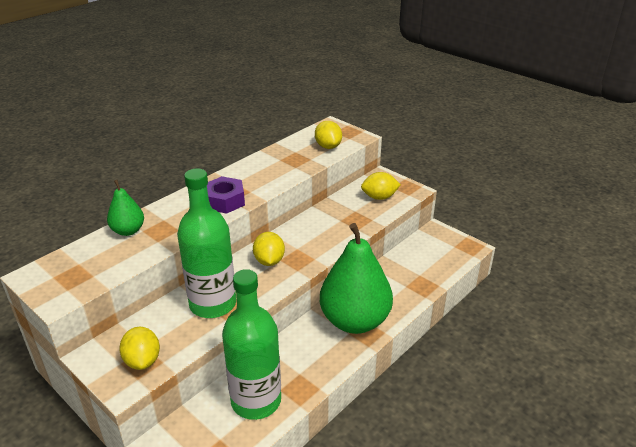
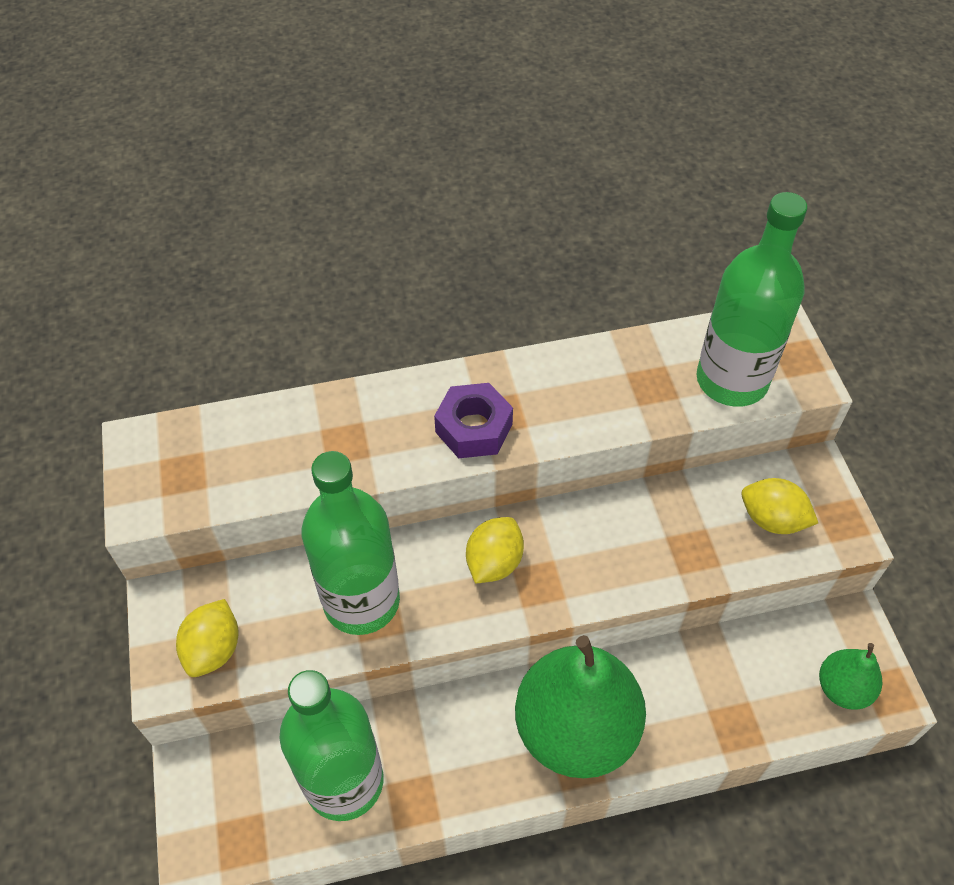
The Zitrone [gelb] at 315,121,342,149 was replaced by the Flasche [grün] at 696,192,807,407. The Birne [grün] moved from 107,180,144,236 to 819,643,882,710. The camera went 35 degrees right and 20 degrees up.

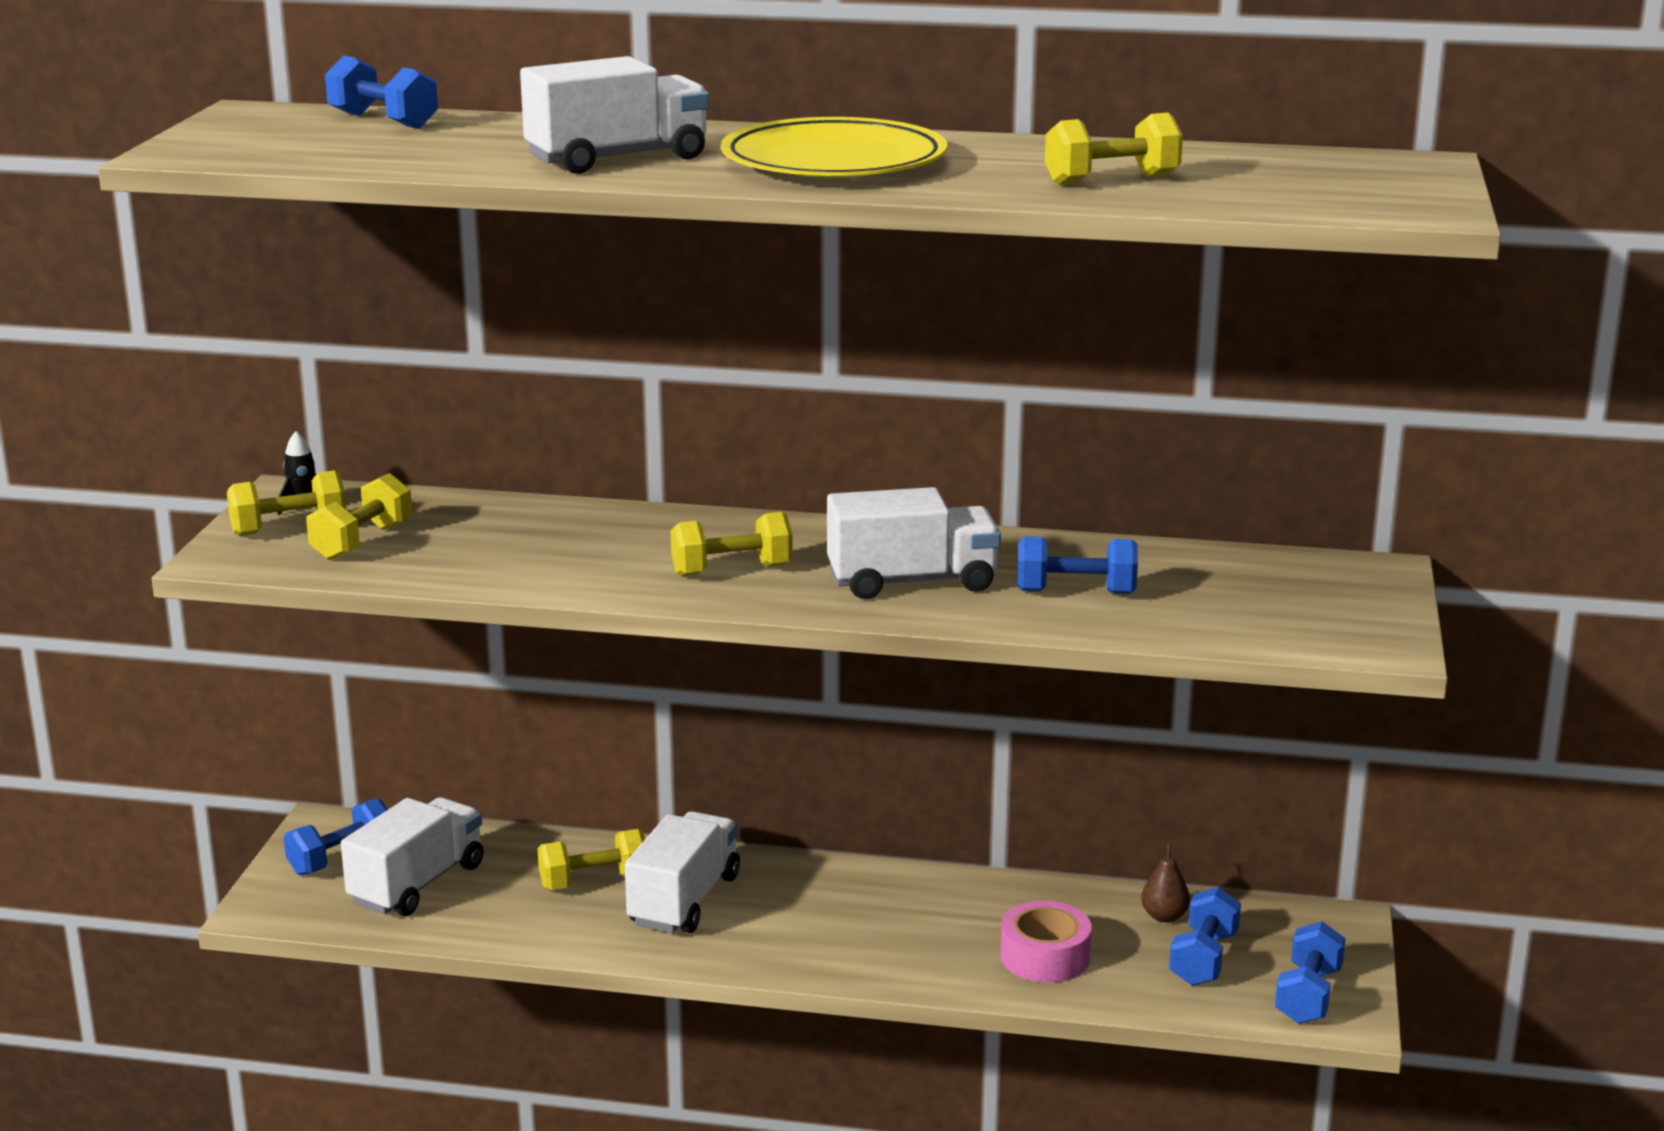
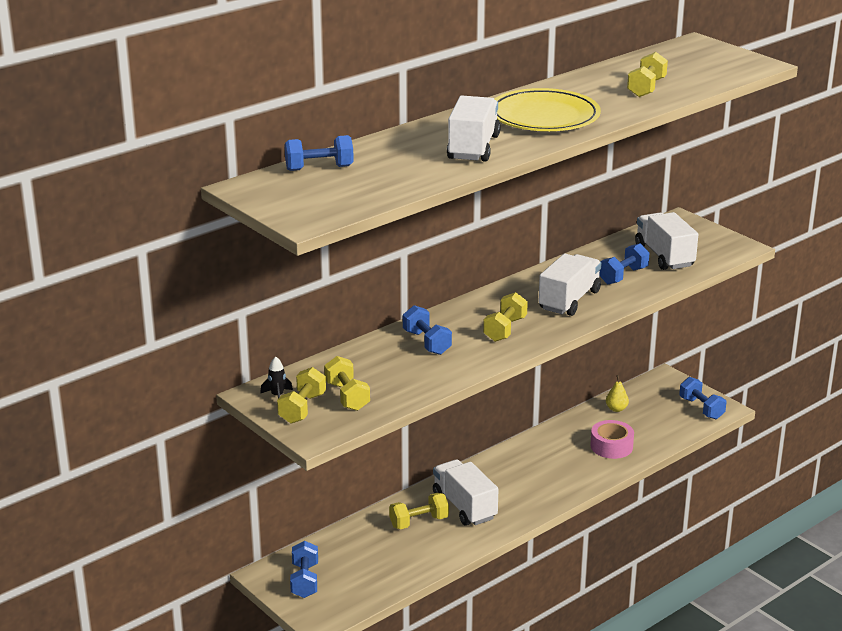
The Lastwagen [weiß] moved from 341,797,484,916 to 635,212,699,270. The Hantel [gelb] at 537,829,645,890 turned 45 degrees clockwise. The Birne [braun] at 1141,843,1190,923 became the Birne [gelb] at 606,375,629,412. The Hantel [blau] moved from 1169,887,1241,986 to 403,305,452,355. The camera went 50 degrees left and 5 degrees up.

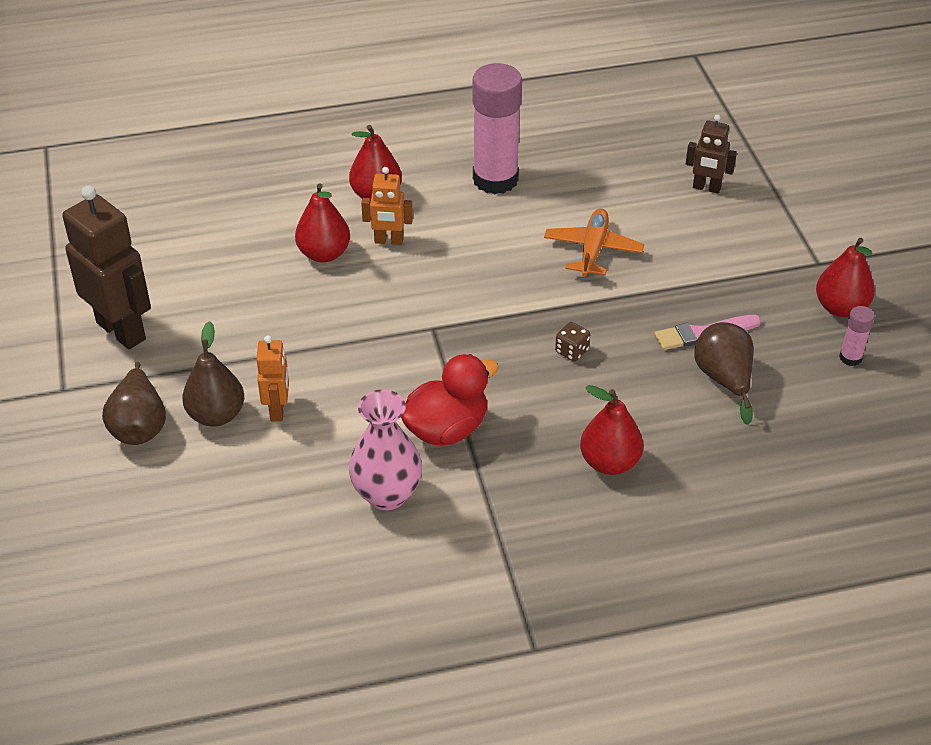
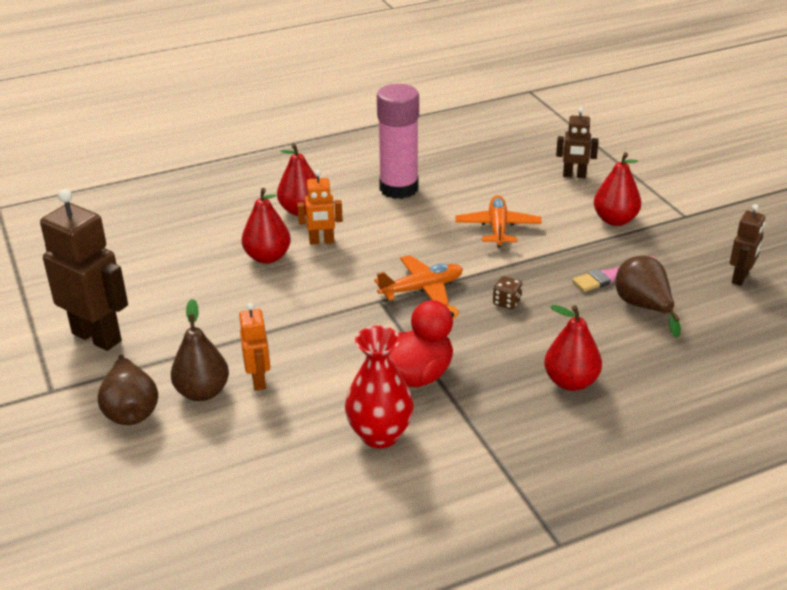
The Birne [rot] moved from 816,238,875,317 to 594,152,641,226. The Klebestift [rosa] at 839,306,874,366 was replaced by the Roboter [braun] at 730,204,765,286. The Vase [rosa] at 349,389,422,510 became the Vase [rot] at 345,326,414,448. The Flugzeug [orange] at 374,255,463,306 appeared. The camera went 10 degrees left and 10 degrees down.

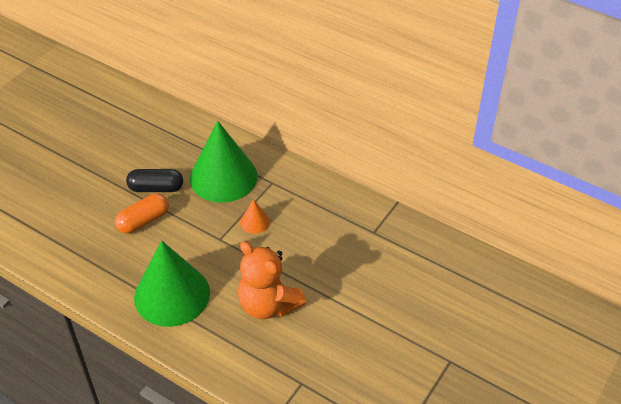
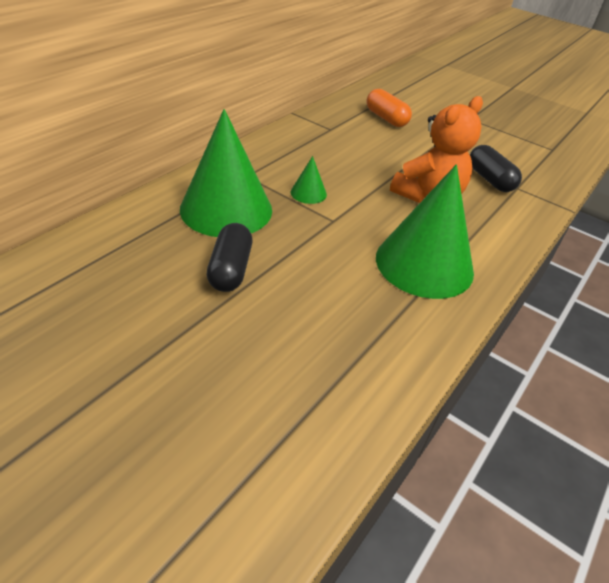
The Kapsel [orange] moved from 115,193,169,234 to 366,89,412,127. The Kegel [orange] at 240,199,270,234 became the Kegel [grün] at 291,156,327,204. The Kapsel [schwarz] at 470,145,522,192 appeared. The camera went 90 degrees left and 5 degrees down.

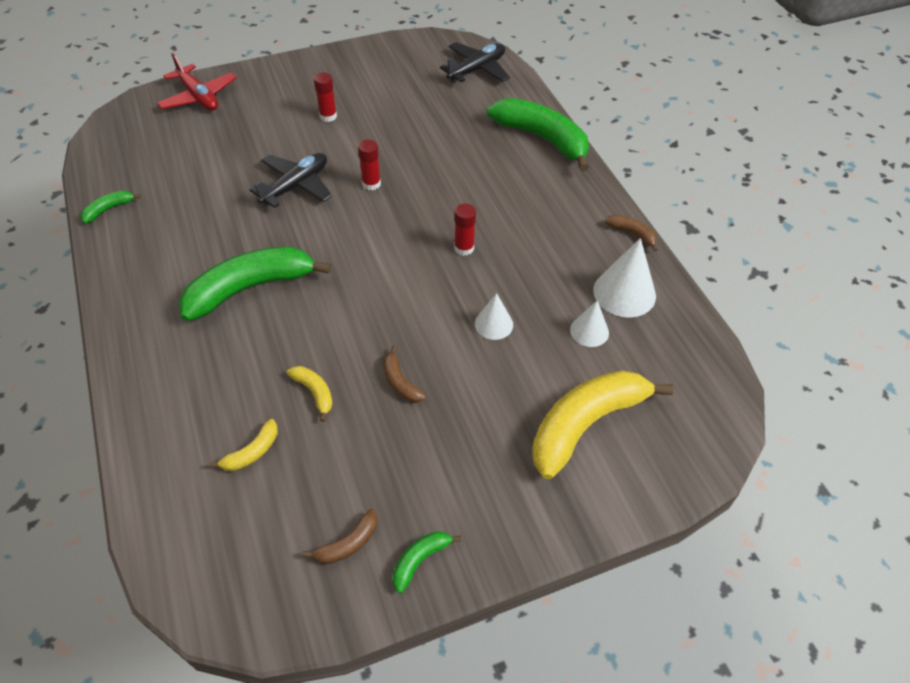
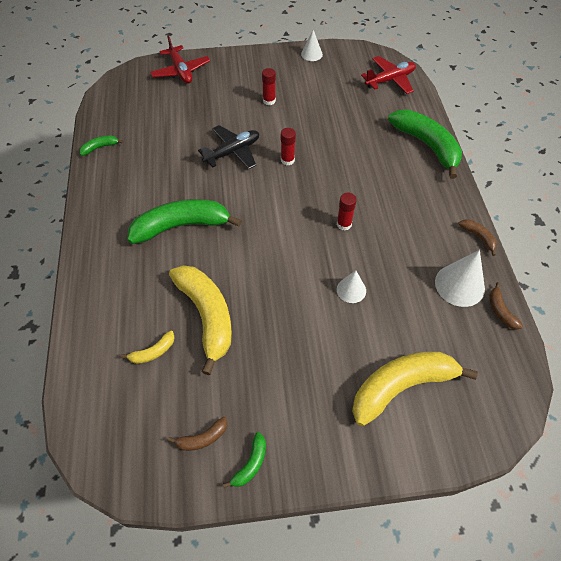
The Flugzeug [schwarz] at 440,42,510,83 became the Flugzeug [rot] at 361,56,416,94. The Kegel [weiß] moved from 570,300,609,347 to 301,30,323,61. The Banane [braun] moved from 383,345,426,402 to 489,282,523,330. The Banane [gelb] at 287,366,333,422 changed to 2.29 times the size. The Banane [grün] at 393,531,462,593 turned 150 degrees clockwise. The camera went 15 degrees right and 5 degrees up.

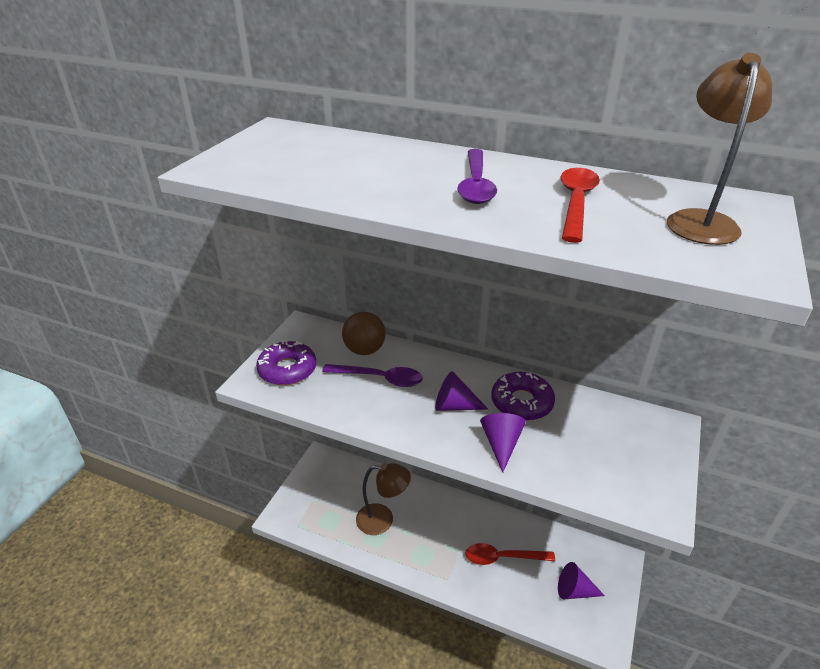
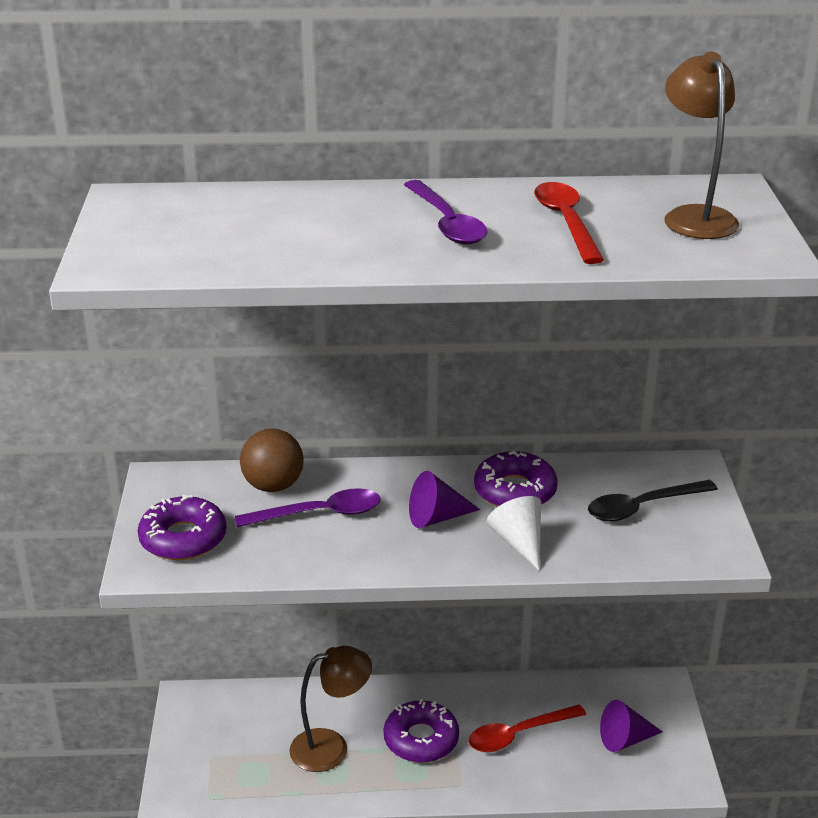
The Kegel [lila] at 480,413,526,473 became the Kegel [weiß] at 486,496,541,570. The Löffel [schwarz] at 588,480,718,521 appeared. The Donut [lila] at 384,699,459,763 appeared. The camera went 25 degrees left and 5 degrees down.

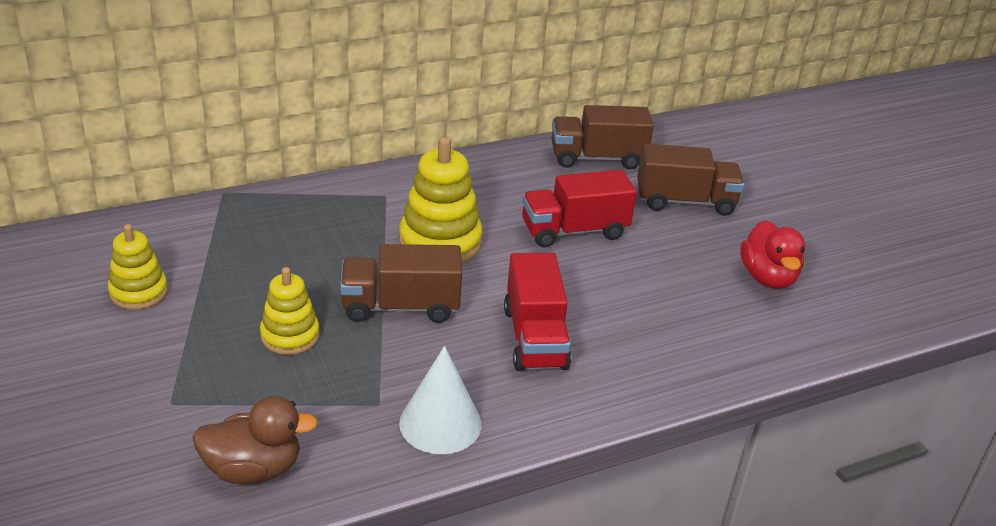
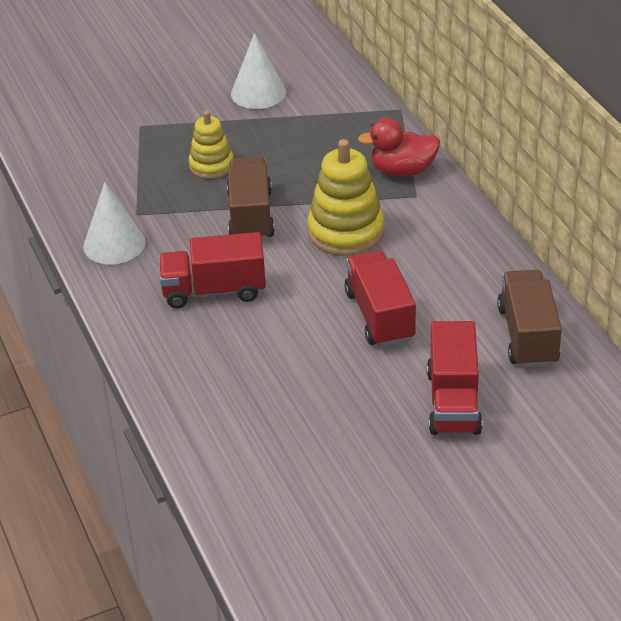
The Lastwagen [braun] at 637,144,744,216 became the Lastwagen [rot] at 427,321,482,435. The Ente [rot] moved from 740,220,805,289 to 358,118,440,177. The Stapelspielzeug [gelb] at 108,224,168,310 was replaced by the Kegel [weiß] at 231,33,286,109. The Ente [braun] at 192,396,318,484 disappeared. The camera went 95 degrees right and 5 degrees up.

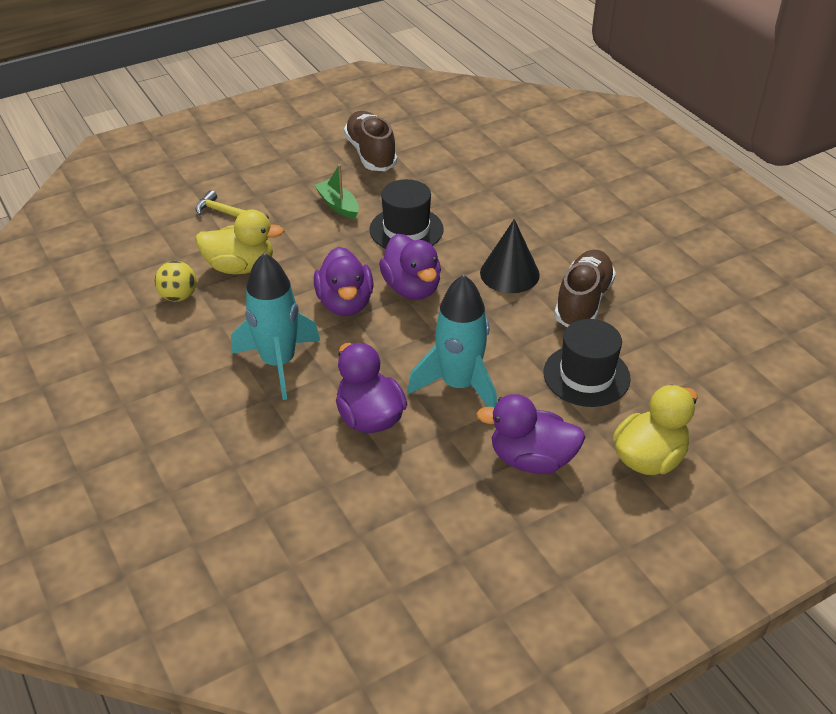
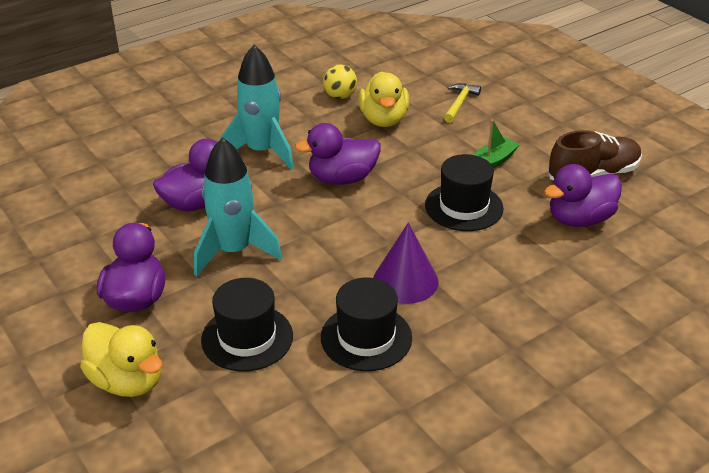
The Kegel [schwarz] at 480,219,540,293 became the Kegel [lila] at 373,223,438,304. The Ente [lila] moved from 379,234,441,300 to 544,164,622,227. The Schuh [braun] at 554,250,616,327 was replaced by the Hut [schwarz] at 321,277,412,371. The camera went 85 degrees right and 5 degrees down.

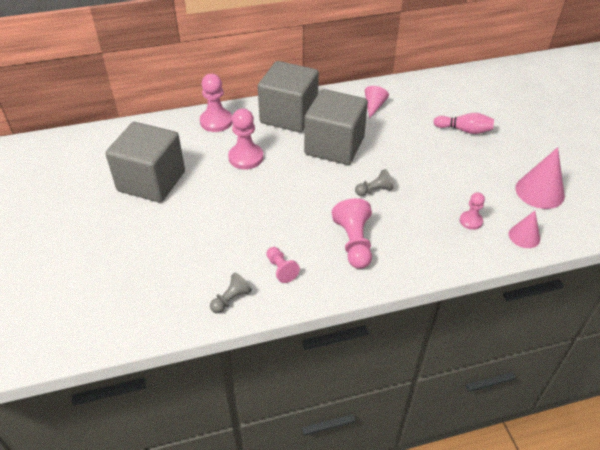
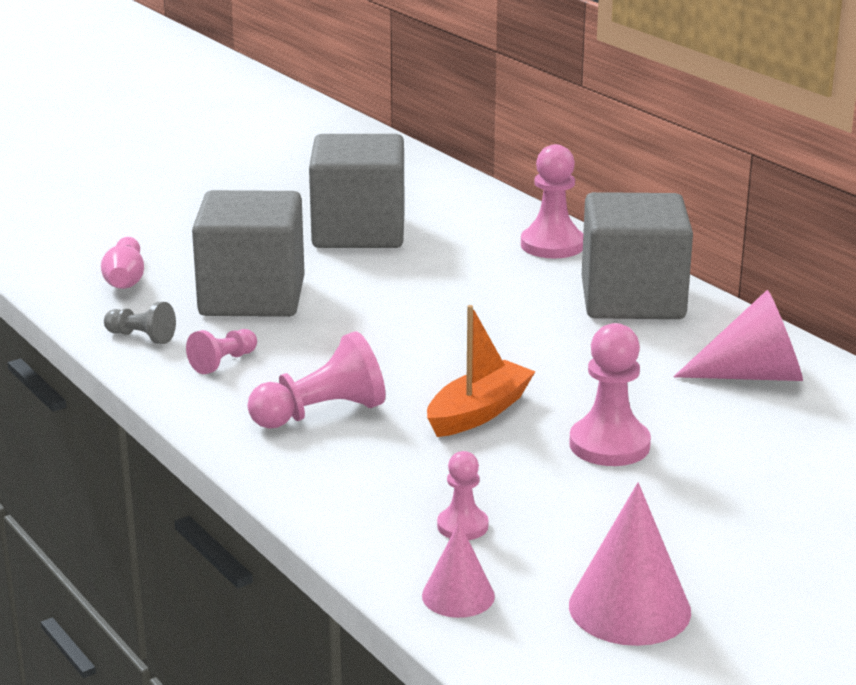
The Kegel [rosa] at 365,86,389,119 changed to 1.65 times the size. The Kubus [grau] moved from 304,89,368,165 to 192,190,305,317. The Bauer [rosa] moved from 228,109,263,170 to 569,323,651,466. The Bowlingkegel [rosa] moved from 433,113,494,134 to 101,237,144,289. The Bauer [grau] at 355,169,393,196 was replaced by the Boot [orange] at 427,305,535,437. The camera went 70 degrees right and 20 degrees down.

